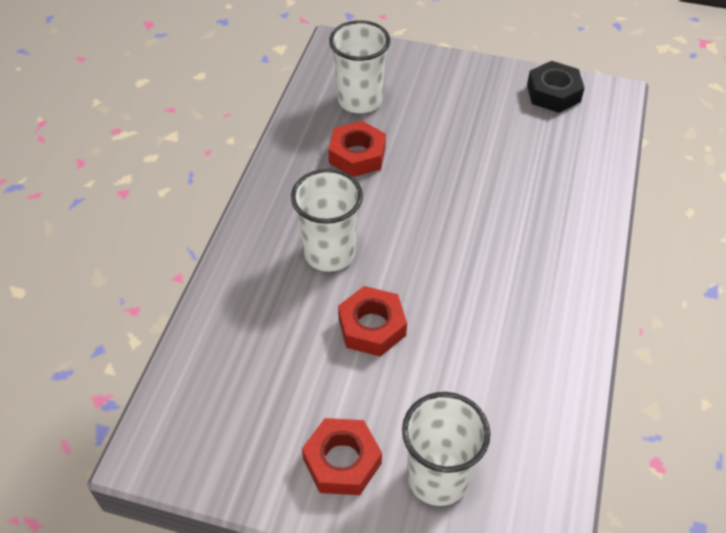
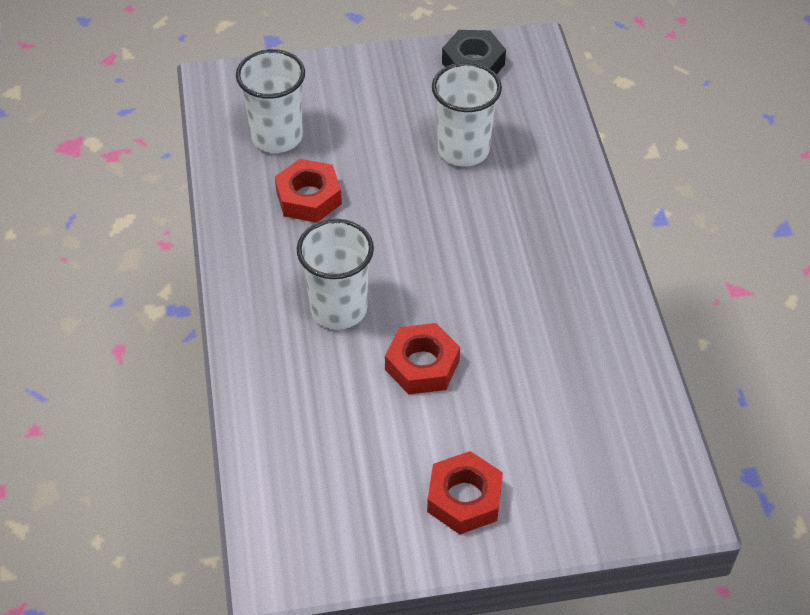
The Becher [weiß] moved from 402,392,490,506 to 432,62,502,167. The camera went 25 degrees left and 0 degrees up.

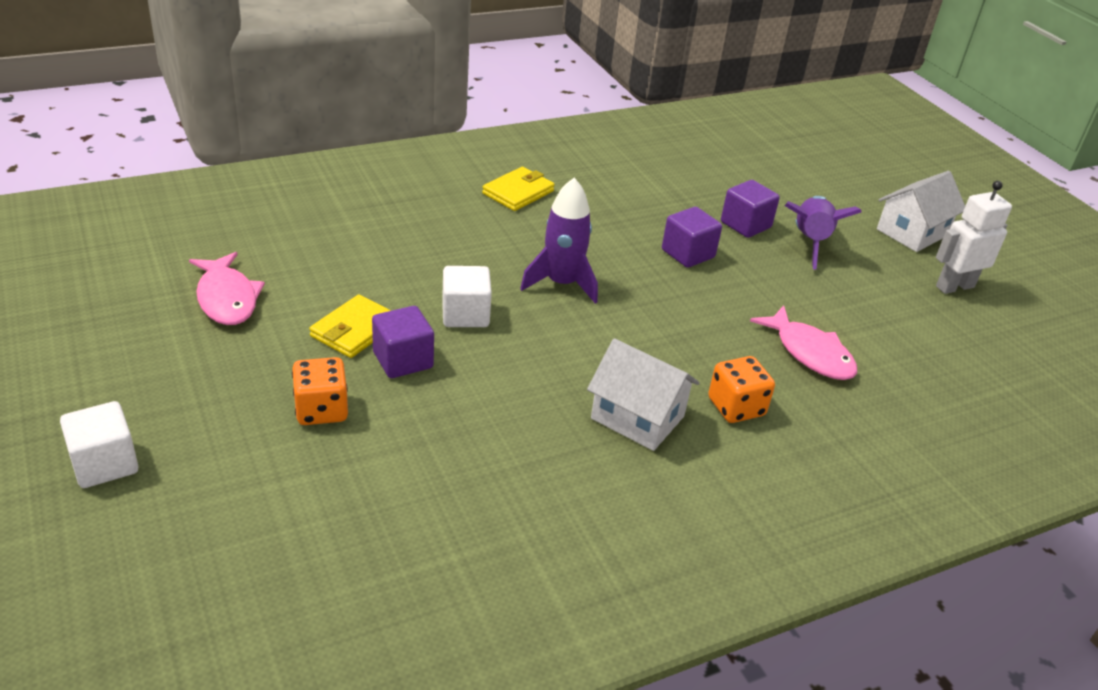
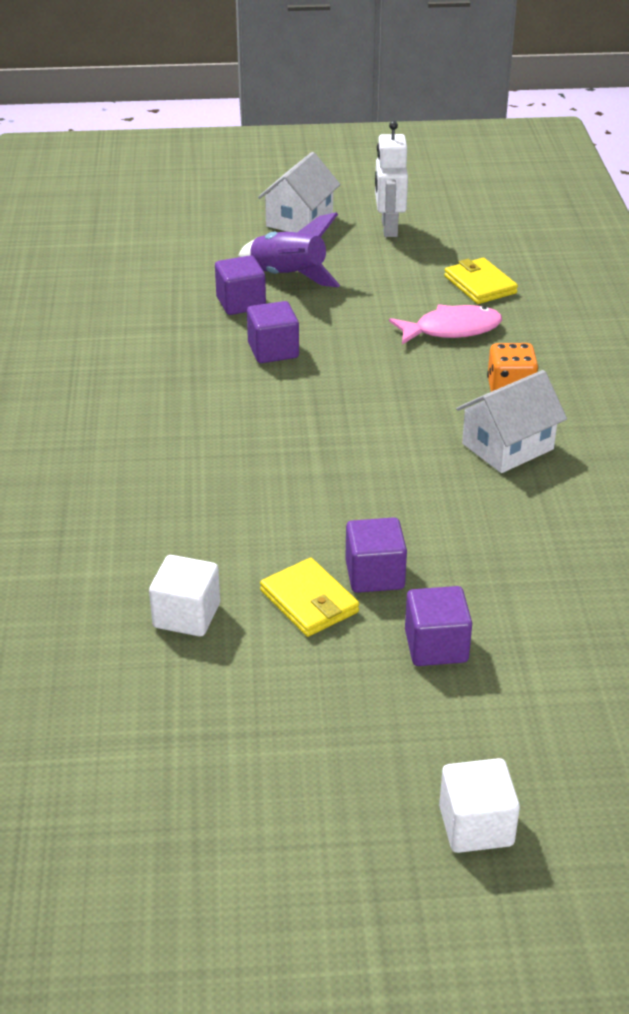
The Geldbörse [gelb] moved from 482,167,555,211 to 444,258,518,304. The Haus [weiß] at 877,171,965,252 turned 45 degrees clockwise. The Rakete [lila] at 520,178,598,304 disappeared. The Fisch [rosa] at 189,252,265,325 disappeared. The Kubus [weiß] moved from 442,266,492,327 to 149,555,220,637. The Spielwürfel [orange] at 292,357,348,425 was replaced by the Kubus [lila] at 405,586,472,666. The camera went 65 degrees left and 0 degrees up.

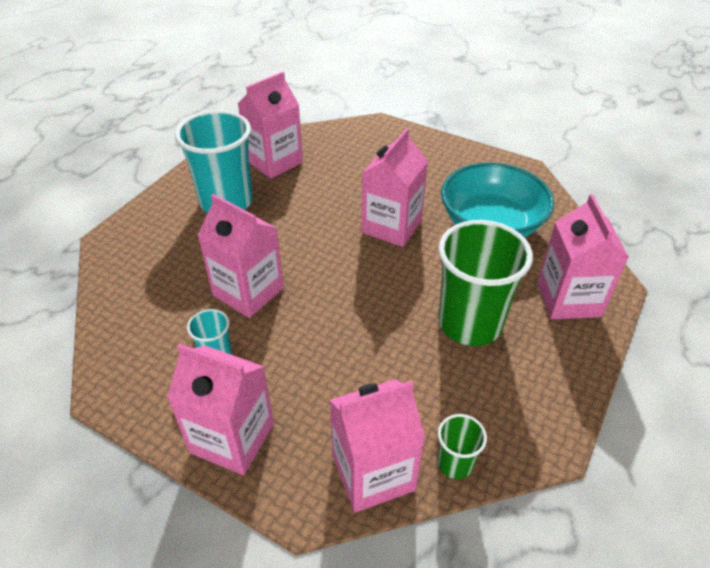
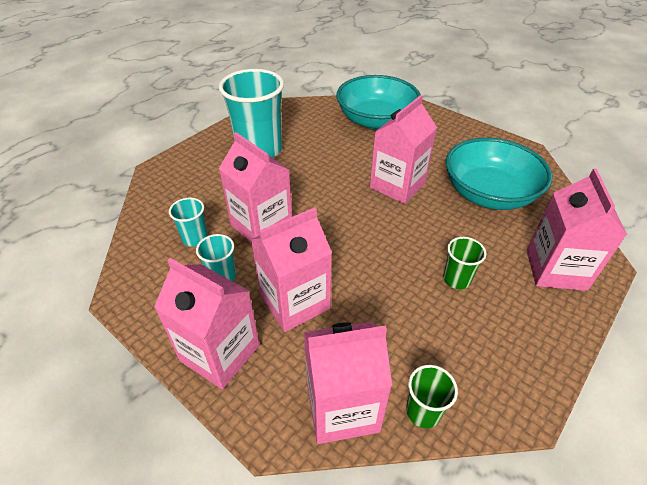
The Getränkekarton [rosa] moved from 237,72,303,179 to 250,207,332,332. The Becher [grün] at 438,220,533,346 changed to 0.46 times the size. The Schüssel [türkis] at 336,75,421,130 appeared. The Becher [türkis] at 169,198,208,247 appeared. The camera went 10 degrees right and 0 degrees up.

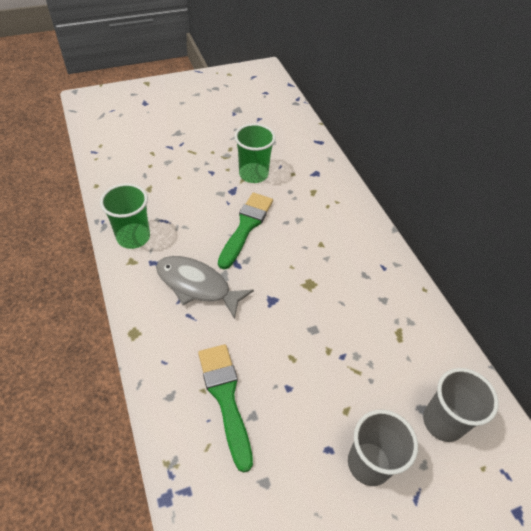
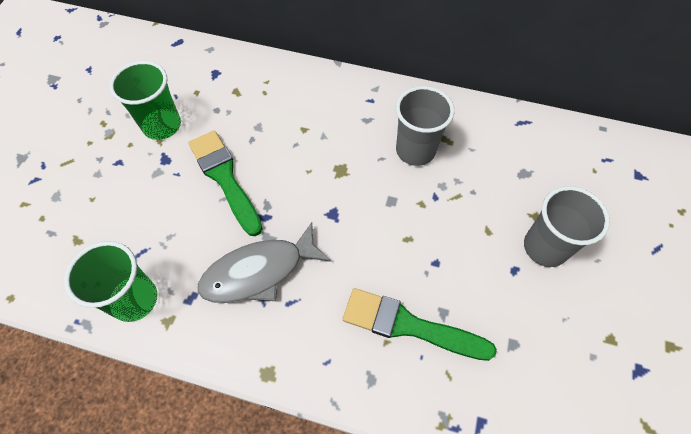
The Becher [grau] moved from 423,368,499,442 to 396,86,455,166. The camera went 50 degrees left and 10 degrees up.

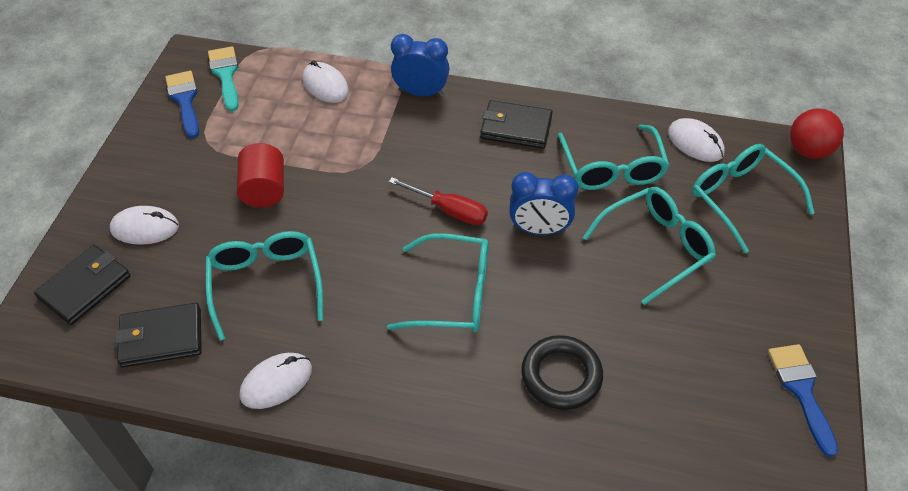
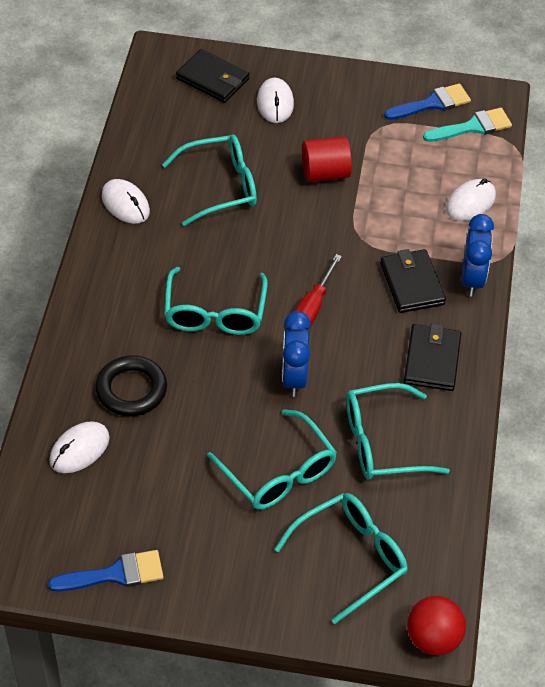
The Computermaus [weiß] moved from 668,118,725,162 to 49,421,110,473. The Geldbörse [schwarz] moved from 115,303,202,367 to 380,249,446,313. The camera went 85 degrees right and 0 degrees up.

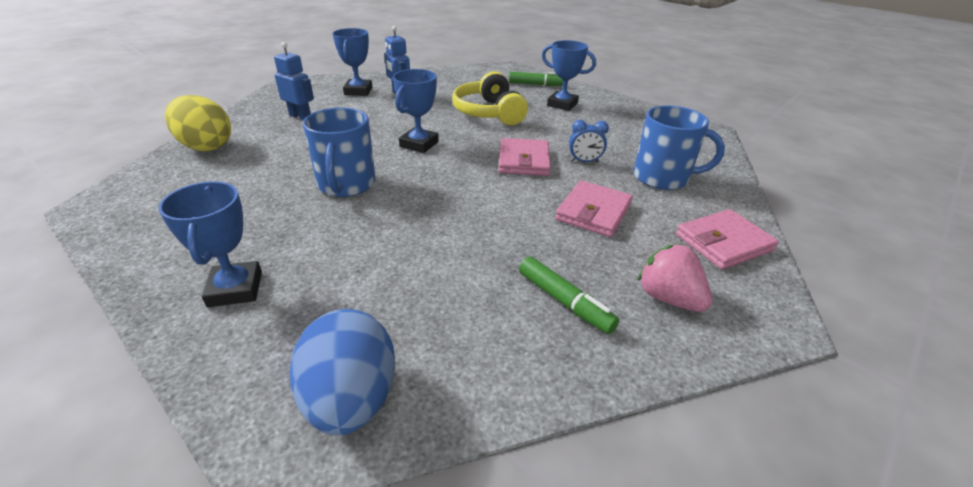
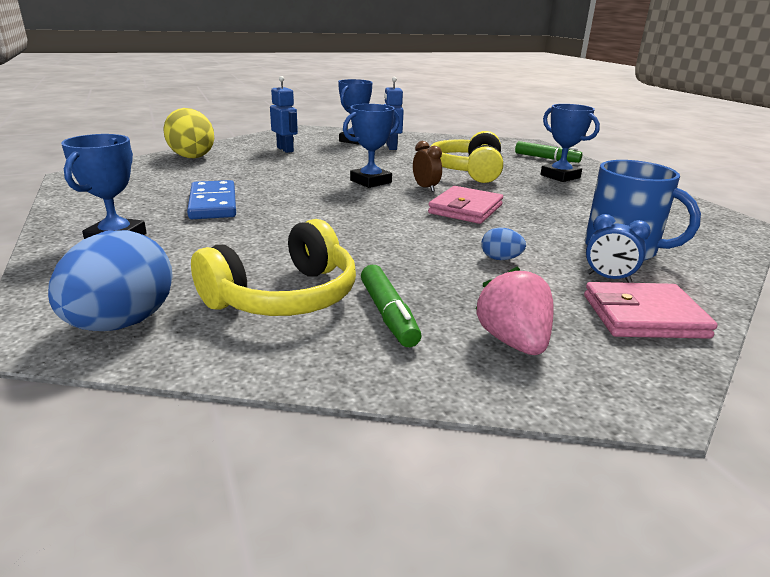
The Tasse [blau] at 303,107,376,197 disappeared. The Wecker [blau] moved from 569,120,609,163 to 586,214,651,283. The Geldbörse [rosa] at 555,181,633,237 was replaced by the Ei [blau] at 481,228,526,260. The Wecker [braun] at 413,141,442,192 appeared. The Dominostein [blau] at 187,180,236,219 appeared. The Kopfhörer [gelb] at 191,219,356,316 appeared. The camera went 25 degrees right and 10 degrees down.

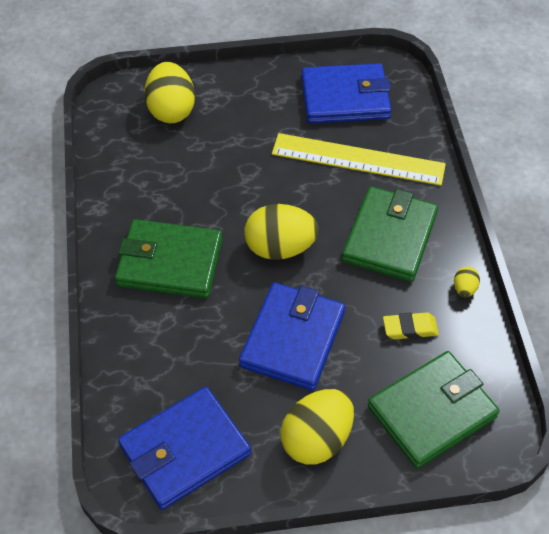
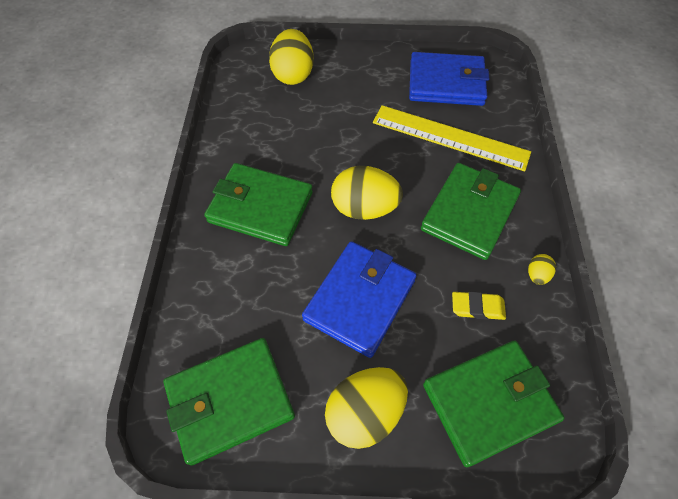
The Geldbörse [blau] at 118,386,251,510 became the Geldbörse [grün] at 164,338,295,466. The camera went 10 degrees right and 5 degrees up.

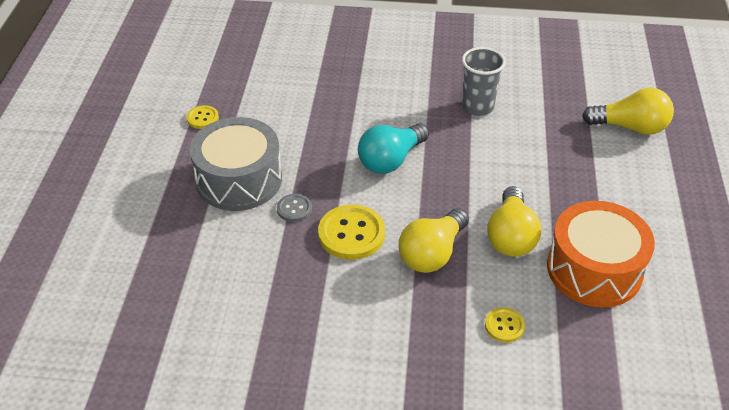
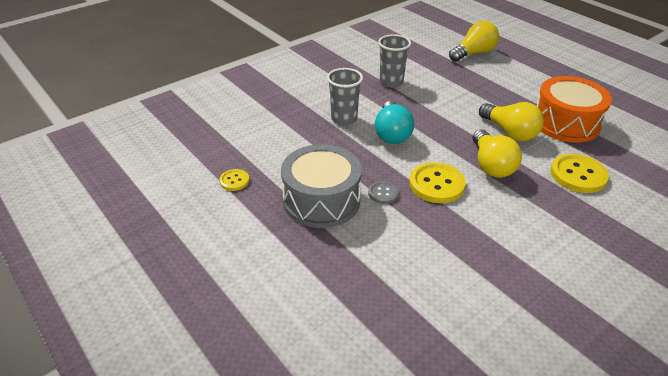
The Knopf [gelb] at 485,307,525,343 changed to 1.85 times the size. The Becher [grau] at 327,68,363,125 appeared. The camera went 45 degrees left and 5 degrees down.

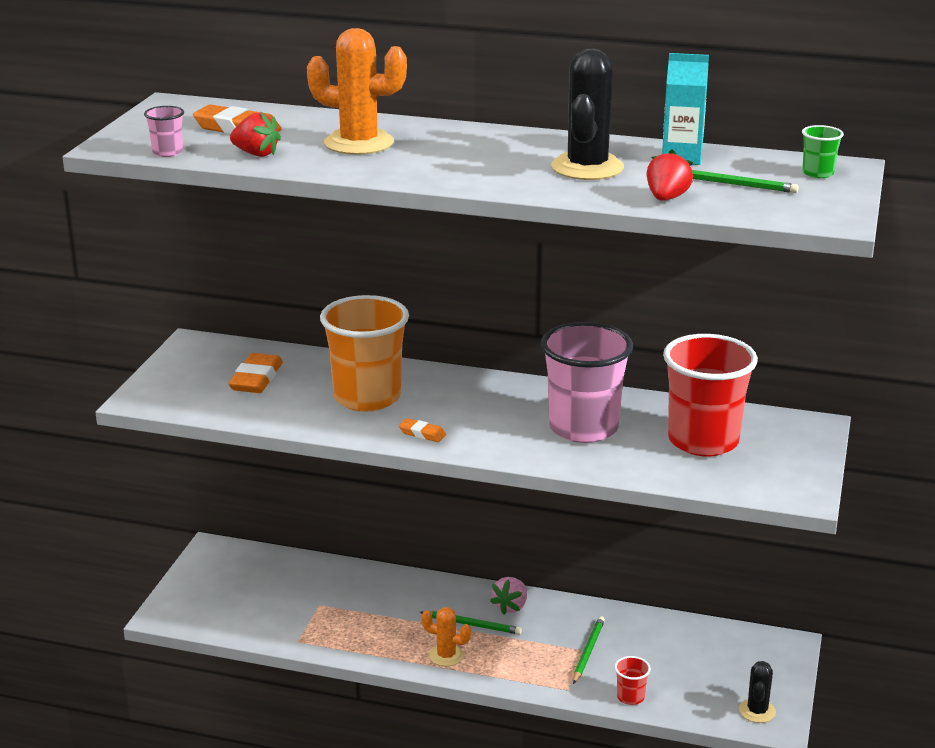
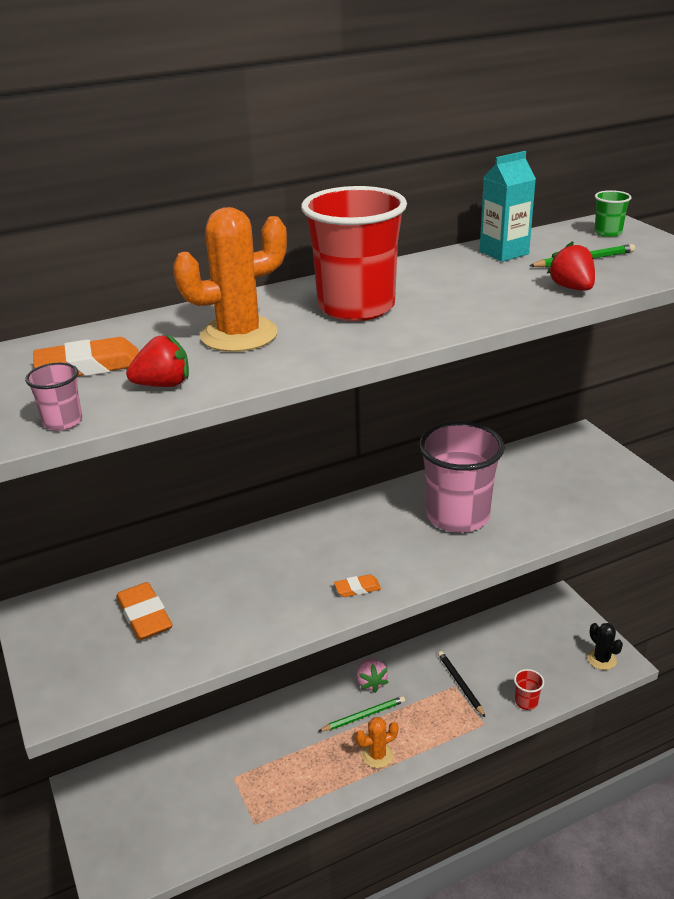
The Kaktus [schwarz] at 551,49,624,180 disappeared. The Becher [orange] at 320,295,409,412 disappeared. The Becher [rot] moved from 663,334,758,456 to 301,186,407,321. The Bleistift [grün] at 573,616,605,684 became the Bleistift [schwarz] at 438,651,486,718. The camera went 40 degrees left and 5 degrees up.

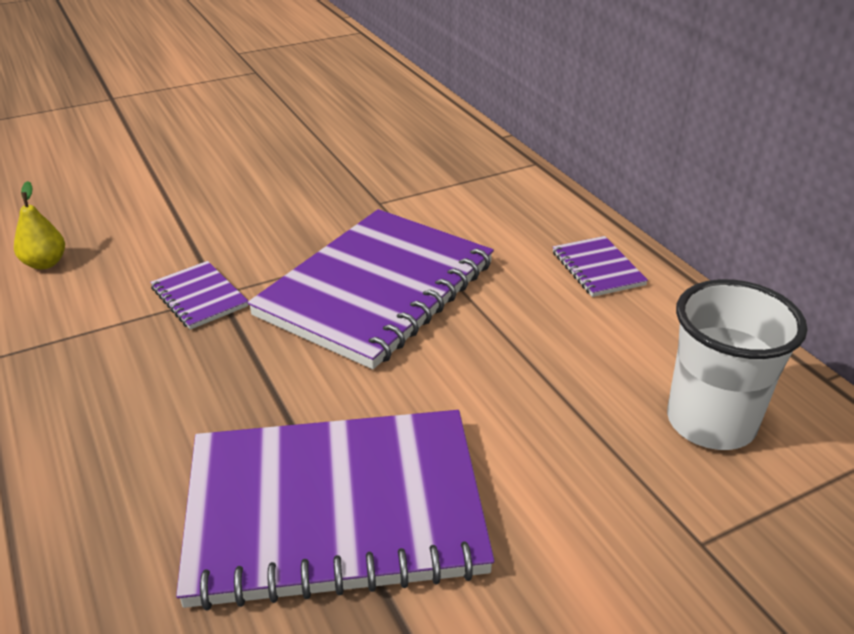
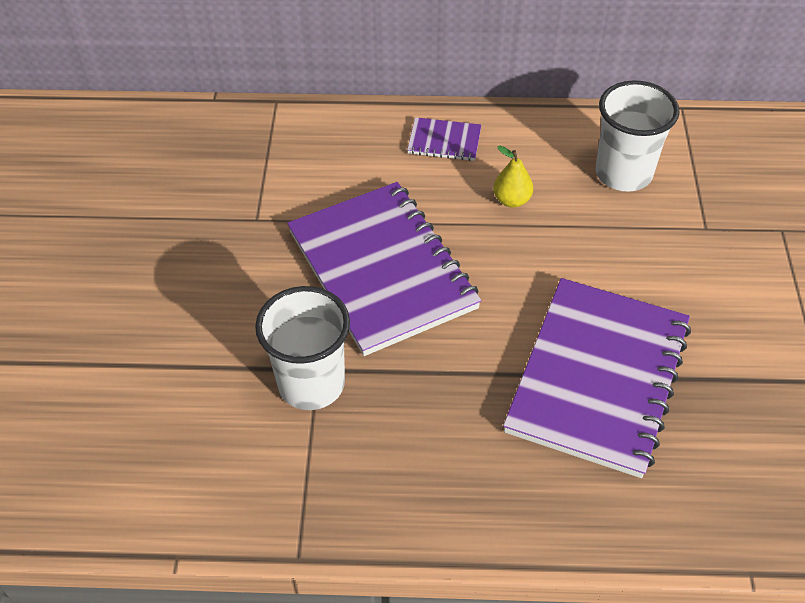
The Birne [gelb] moved from 14,181,65,269 to 493,146,533,208. The Notizbuch [lila] at 150,261,248,330 was replaced by the Becher [weiß] at 255,286,350,410. The camera went 60 degrees left and 15 degrees up.

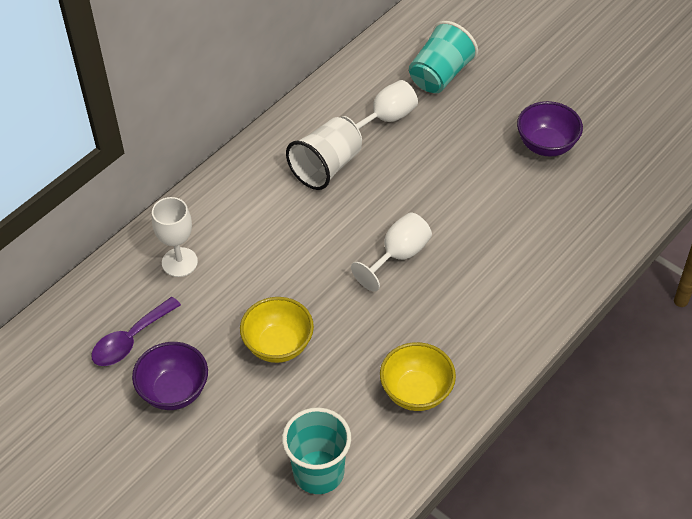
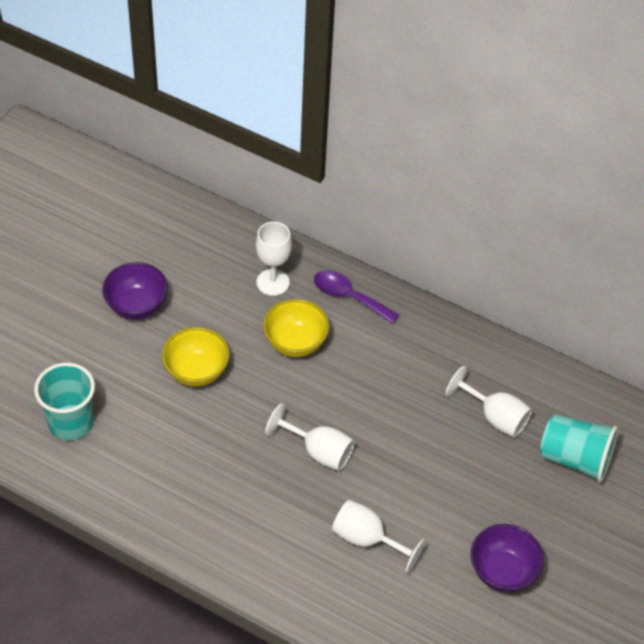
The Becher [weiß] at 286,117,362,190 disappeared. The Löffel [lila] moved from 91,297,181,366 to 314,270,399,324. The Schüssel [gelb] moved from 380,342,456,411 to 263,299,329,357. The Kelch [weiß] at 332,500,425,573 appeared. The camera went 75 degrees right and 0 degrees up.

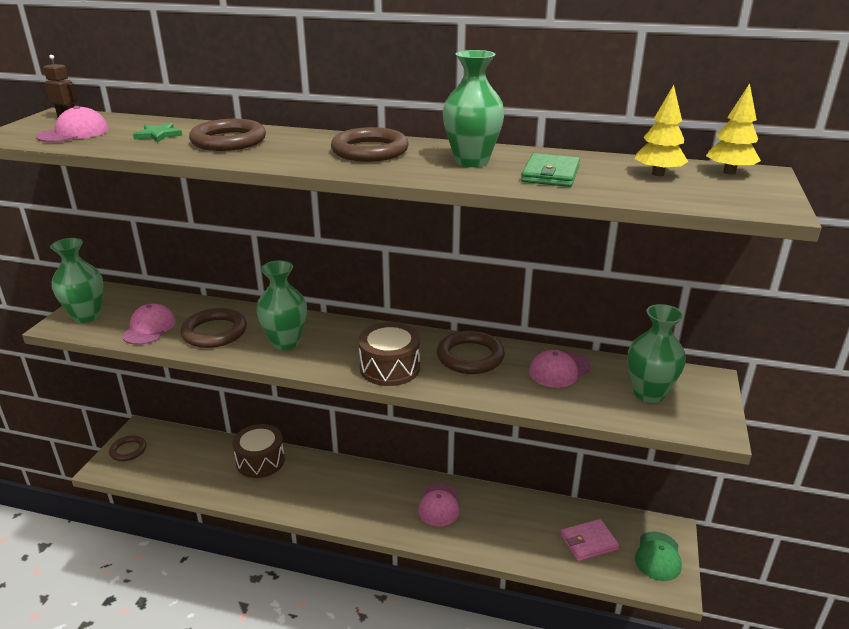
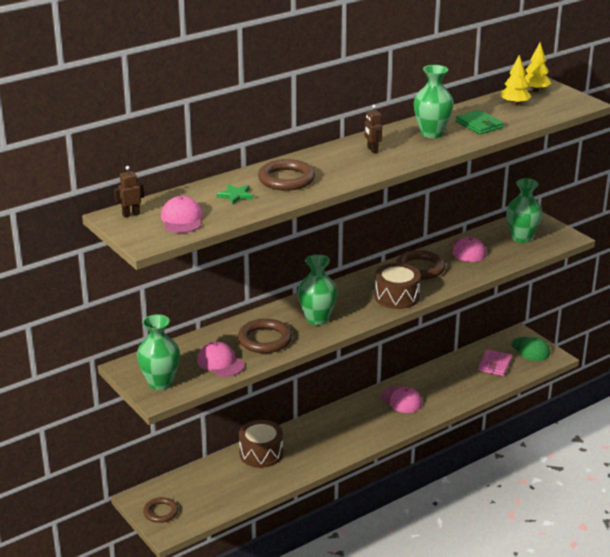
The Ring [braun] at 331,127,409,162 was replaced by the Roboter [braun] at 364,105,382,153. The camera went 50 degrees left and 0 degrees up.

